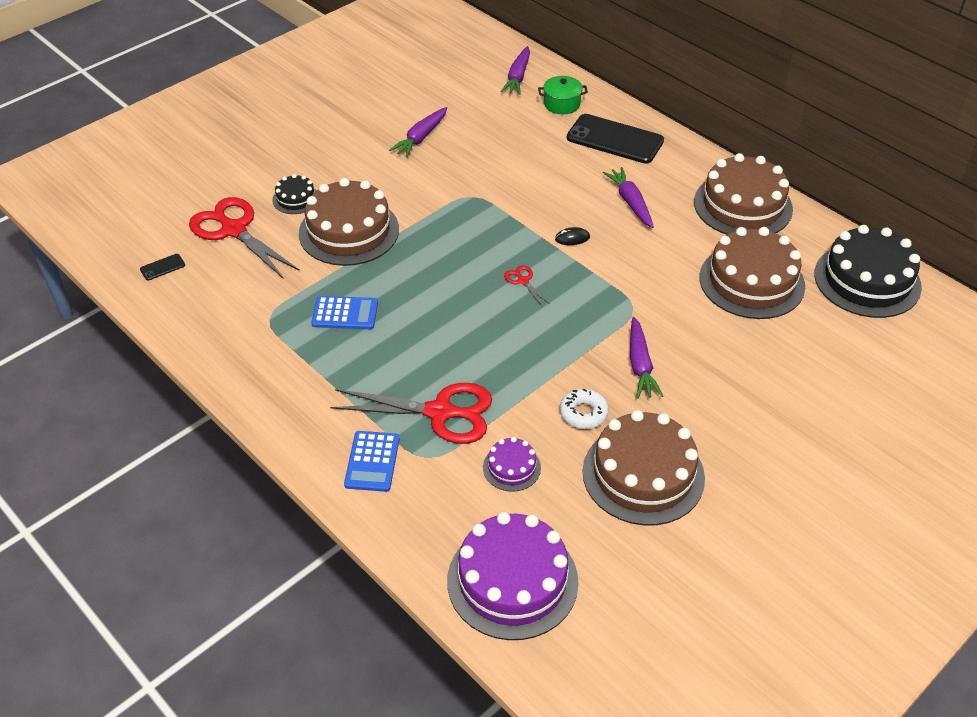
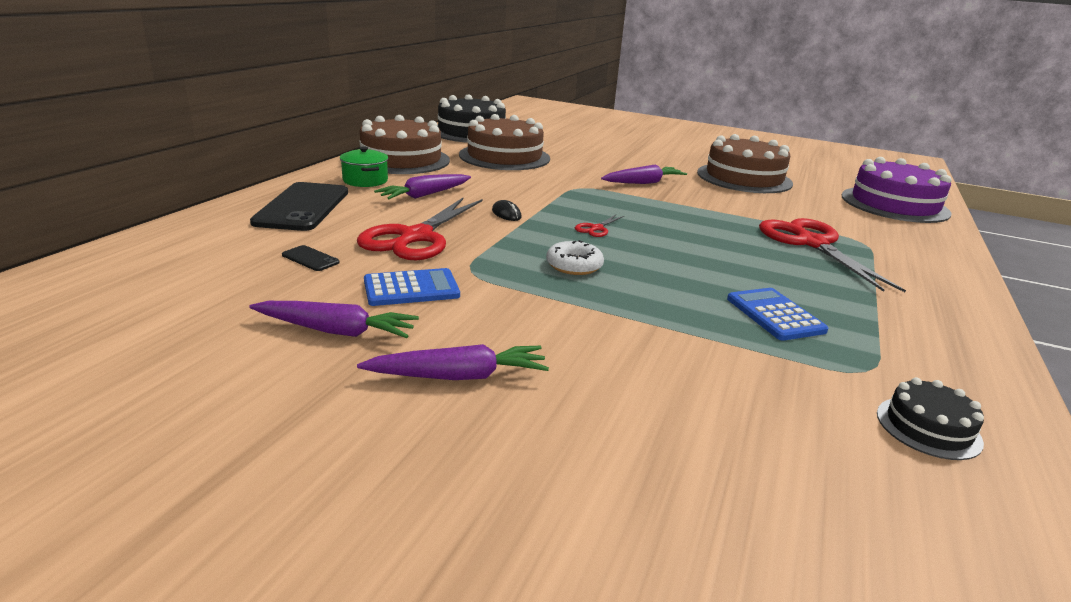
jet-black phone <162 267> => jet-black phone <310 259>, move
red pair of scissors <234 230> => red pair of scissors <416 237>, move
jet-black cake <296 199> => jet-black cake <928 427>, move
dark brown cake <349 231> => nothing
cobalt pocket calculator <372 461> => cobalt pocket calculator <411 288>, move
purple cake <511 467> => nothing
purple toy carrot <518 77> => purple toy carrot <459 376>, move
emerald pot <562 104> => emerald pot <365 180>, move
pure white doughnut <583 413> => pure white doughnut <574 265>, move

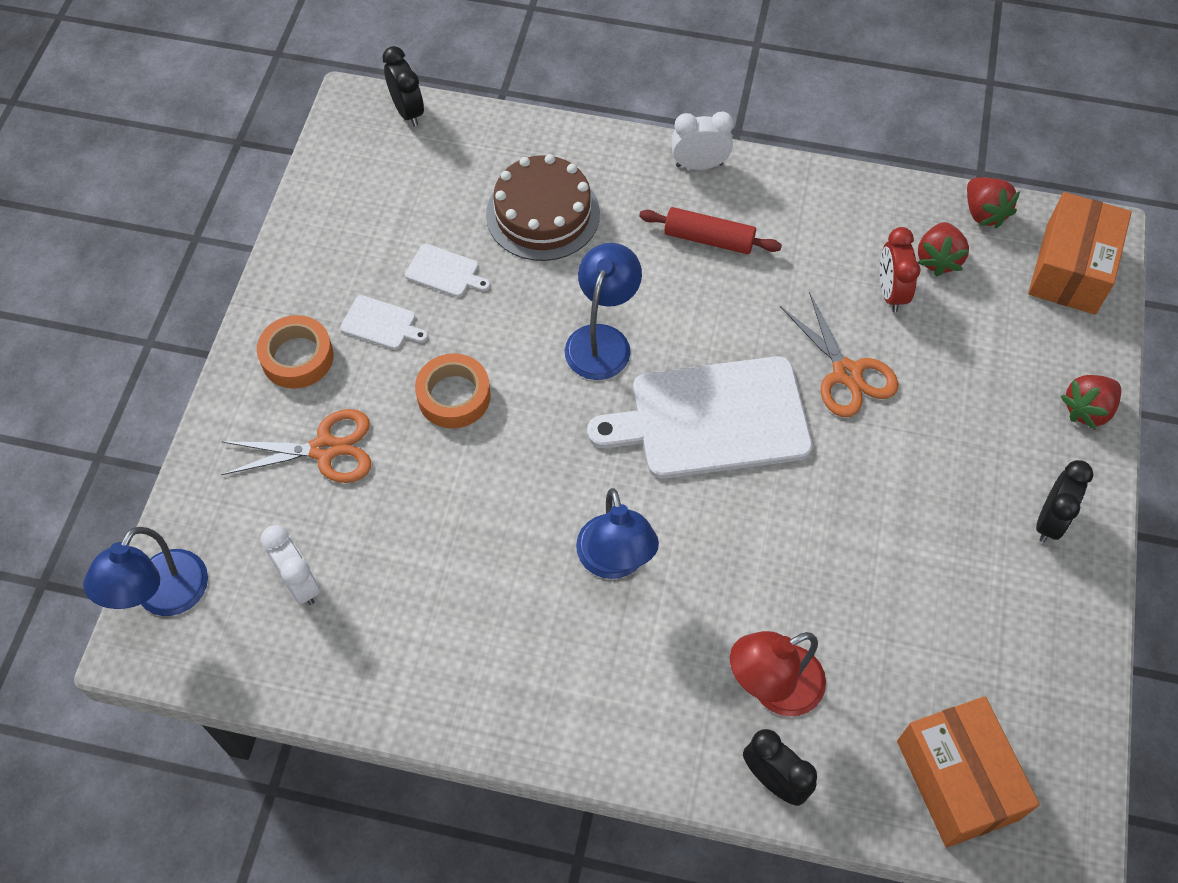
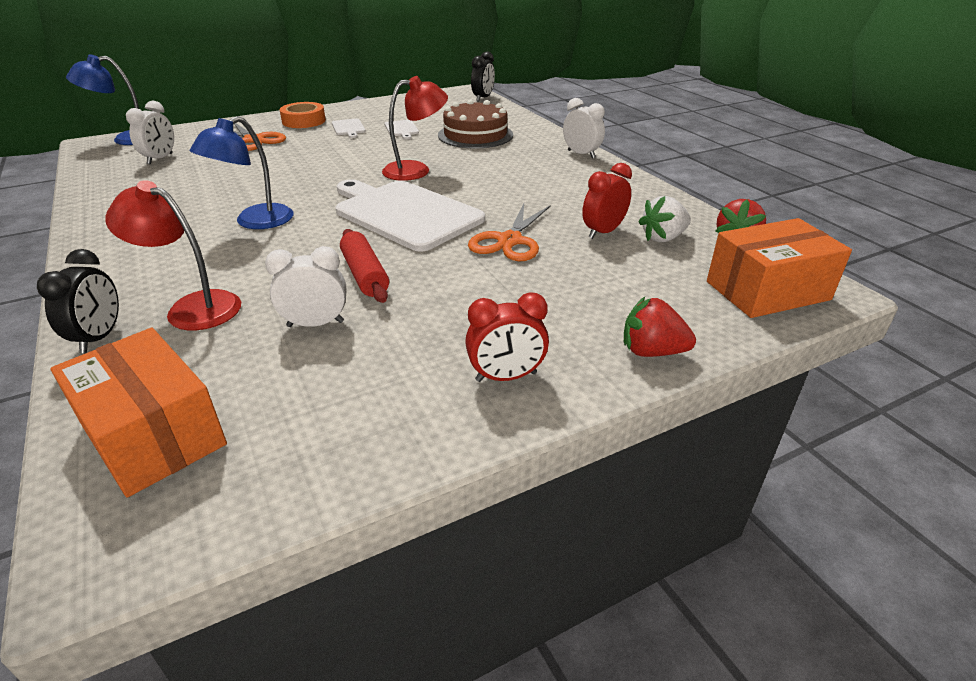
orange-coloured sticky tape <454 396> => nothing
cobalt reading lamp <602 340> => red reading lamp <416 170>
red pastry roller <708 239> => red pastry roller <365 275>, move
orange-coloured parcel <957 780> => orange-coloured parcel <153 434>, 75 degrees counterclockwise
red toy strawberry <938 259> => pure white toy strawberry <663 238>
jet-black bedside clock <1050 520> => red bedside clock <506 377>
nothing => pure white bedside clock <315 324>

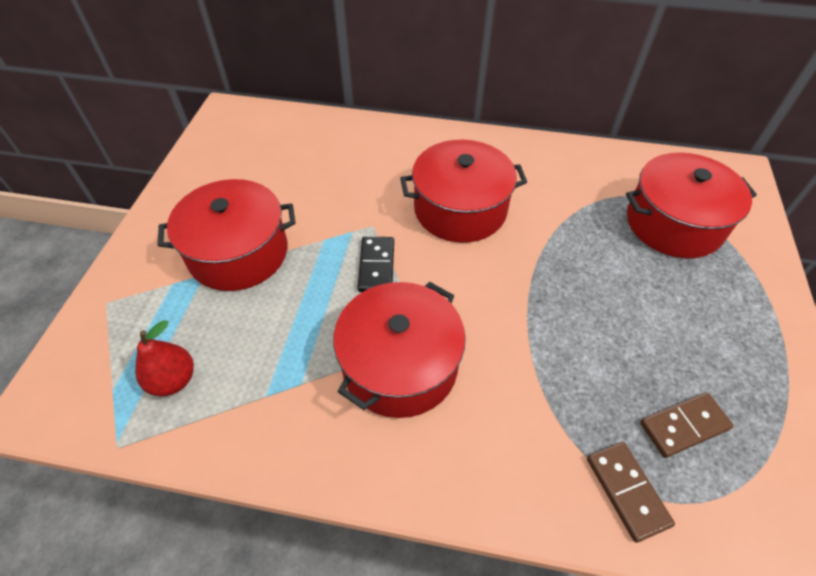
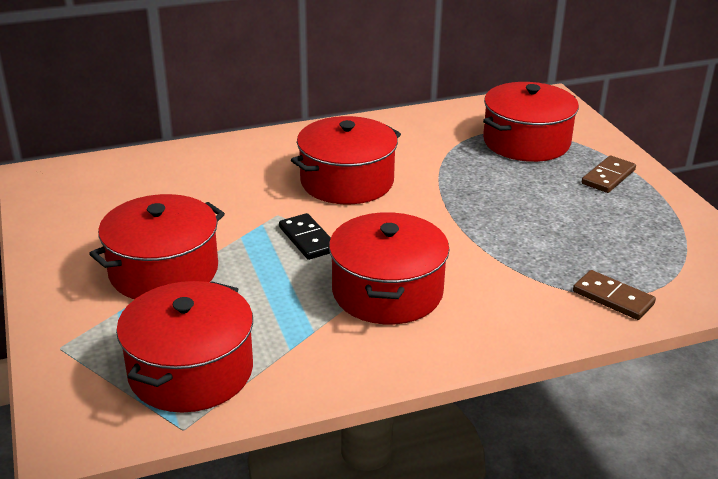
red pear <173 380> => red pot <191 371>
dark brown domino <684 425> => dark brown domino <608 177>, move

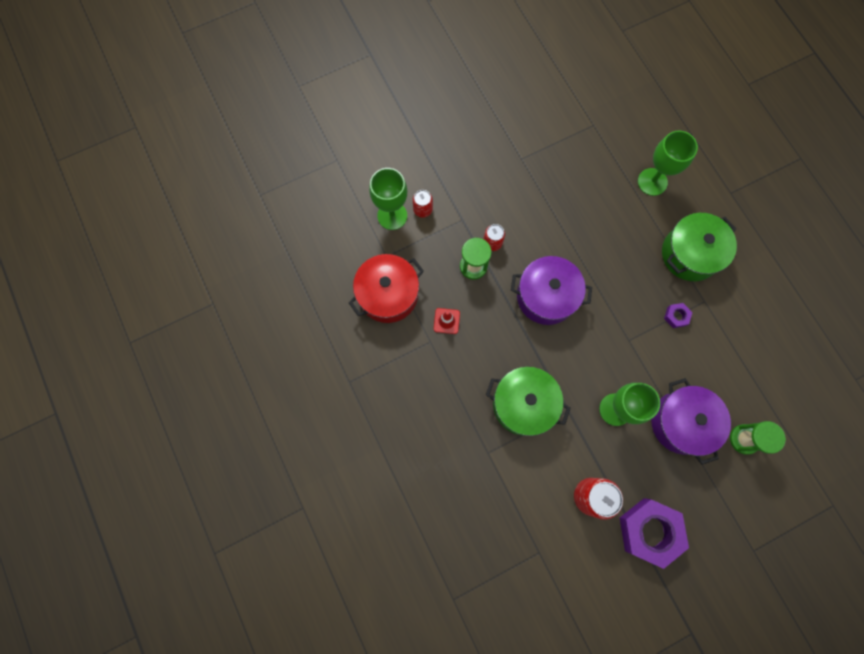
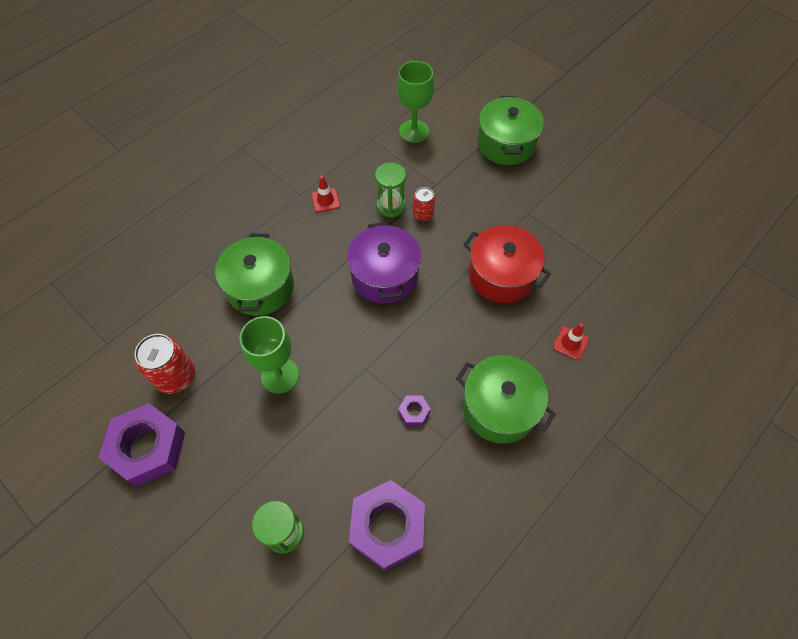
red pot <388 294> => red pot <501 275>, move
red can <422 209> => nothing
emerald chalice <652 182> => red safety cone <570 343>
purple pot <681 422> => nothing
nothing => purple hexagon nut <388 527>
nothing => emerald pot <506 144>

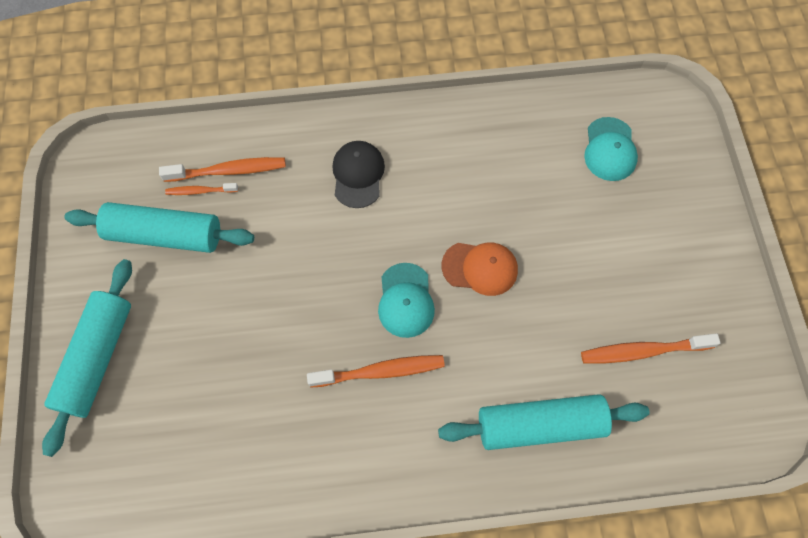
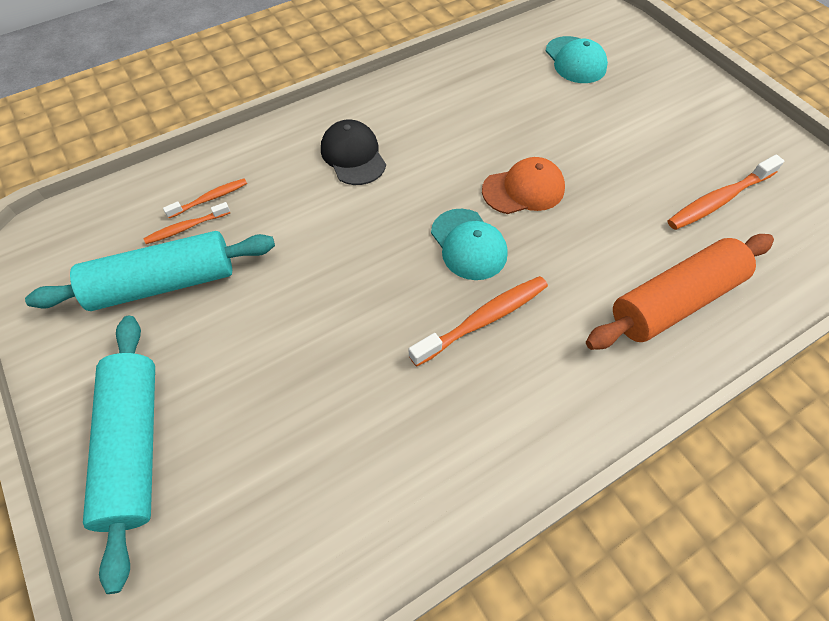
orange-coloured dental brush <228 171> => orange-coloured dental brush <210 199>, x0.59
aqua pastry roller <540 425> => orange-coloured pastry roller <674 301>

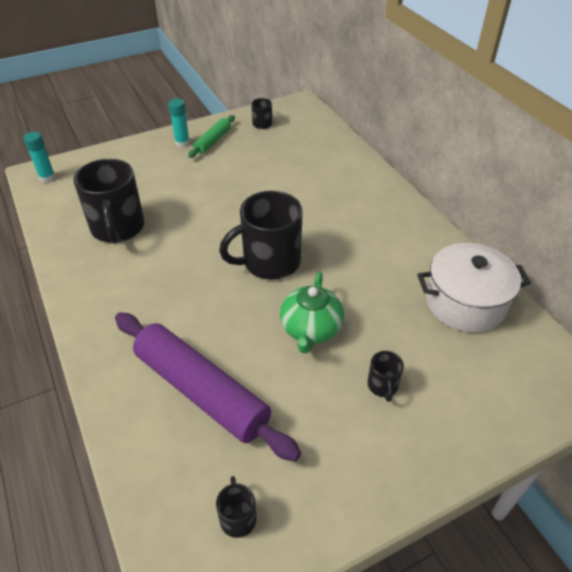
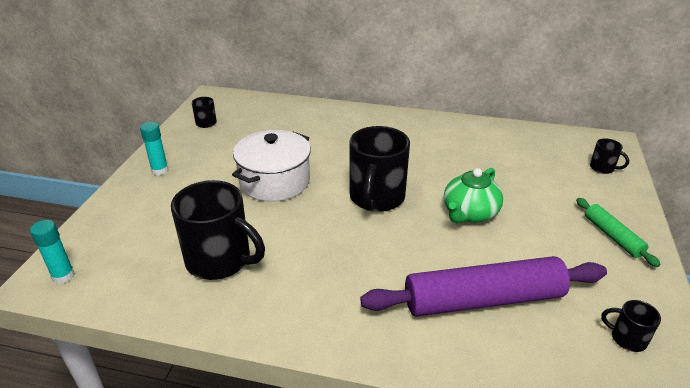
emerald pastry roller <213 141> => emerald pastry roller <612 236>, move
emerald tea pot <311 329> => emerald tea pot <469 213>, 75 degrees clockwise
jet-black mug <382 386> => jet-black mug <602 168>, move
pure white pot <465 303> => pure white pot <274 181>, move

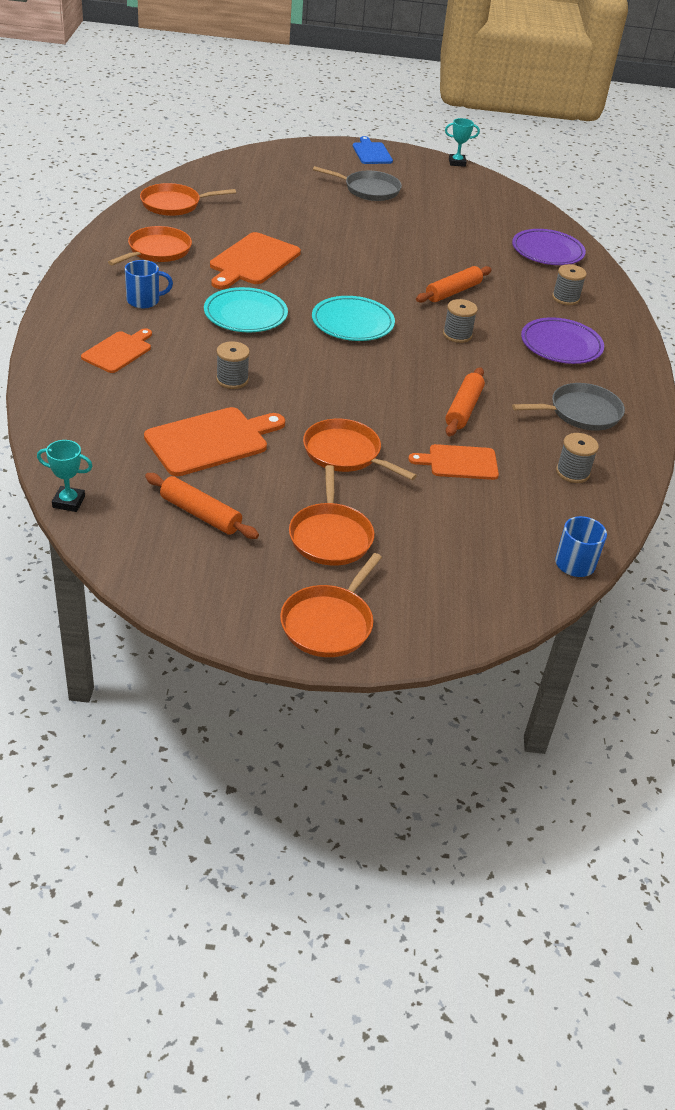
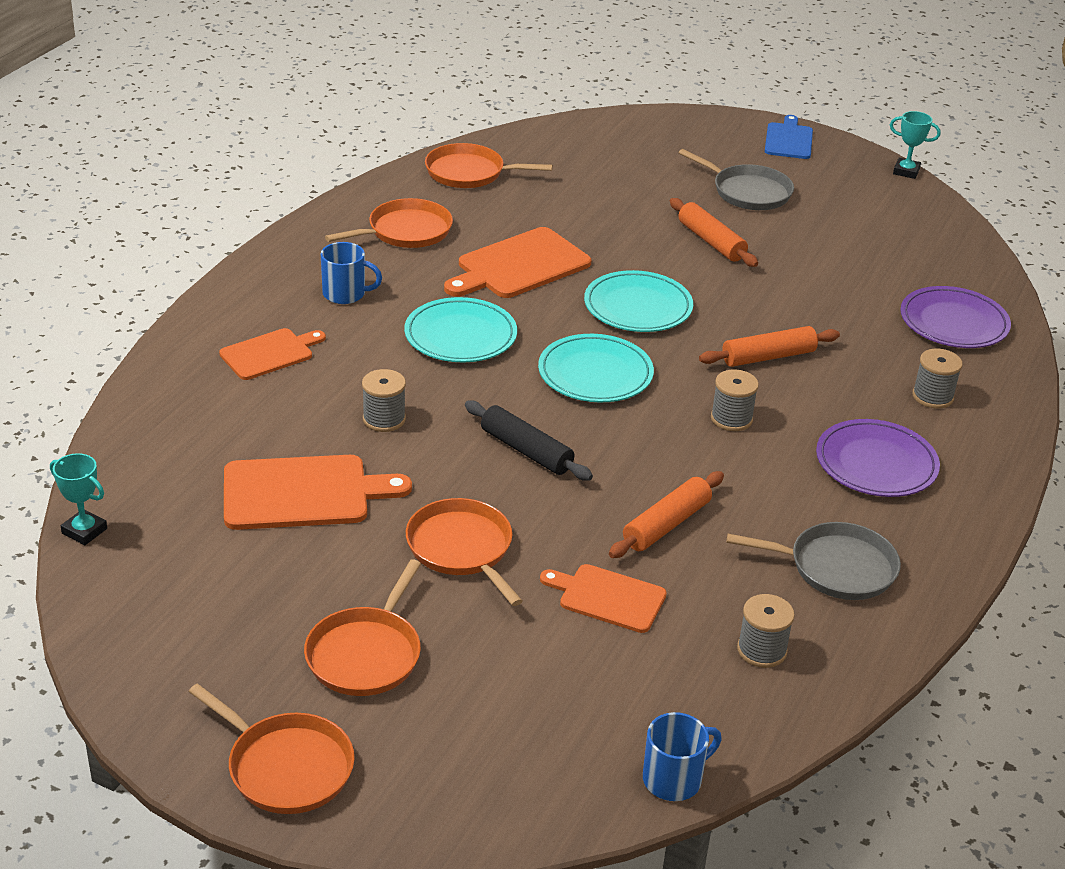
orange-coloured pastry roller <200 514> => orange-coloured pastry roller <711 241>, move
orange-coloured pan <329 623> => orange-coloured pan <285 767>, 105 degrees counterclockwise
nothing => jet-black pastry roller <526 450>
nothing => aqua flat dish <638 307>

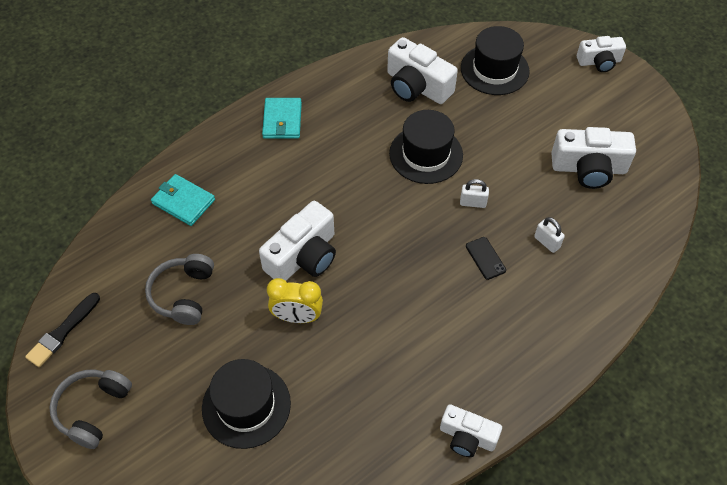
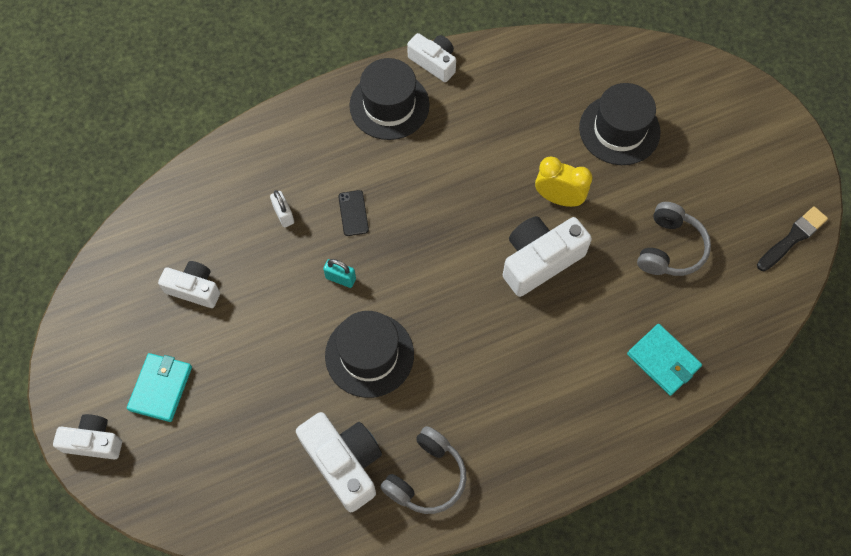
gray over-ear headphones <93 410> => gray over-ear headphones <426 477>, move
aqua billfold <282 120> => aqua billfold <161 388>, move
pure white padlock <473 203> => aqua padlock <340 278>
jet-black tall hat <494 69> => jet-black tall hat <389 105>, move
pure white camera <588 168> => pure white camera <194 289>, x0.63

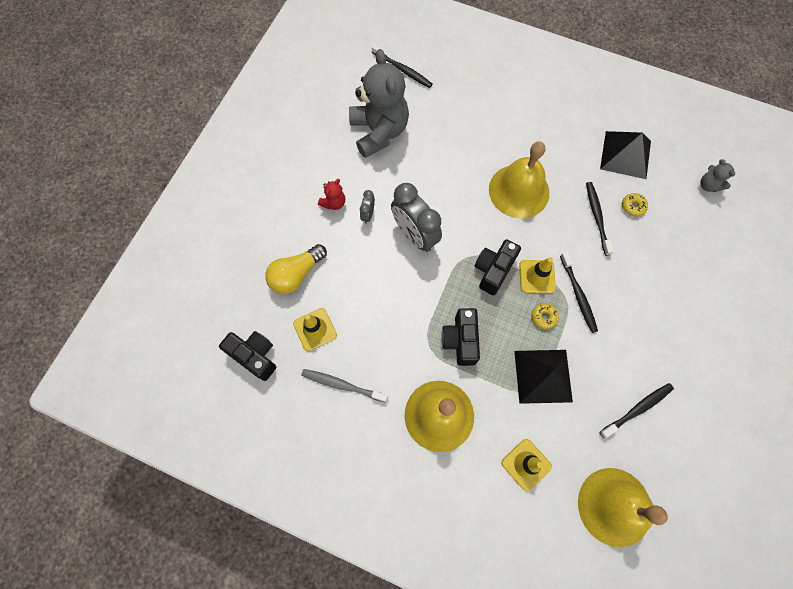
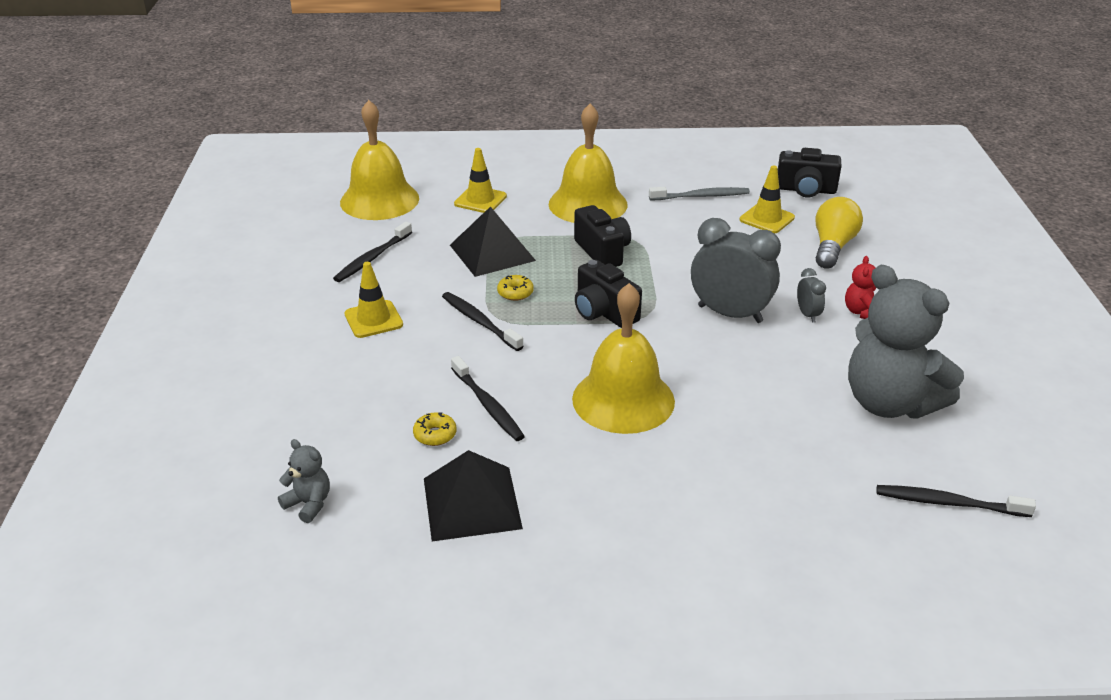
jet-black camera <493 270> => jet-black camera <604 312>, 135 degrees clockwise
golden safety cone <537 276> => golden safety cone <373 319>, move

